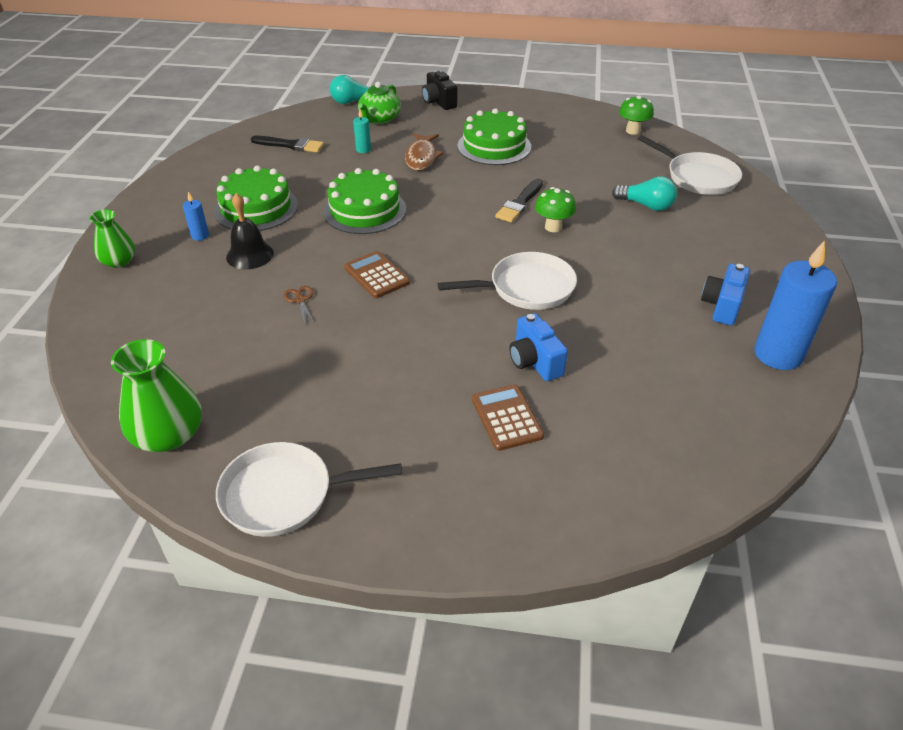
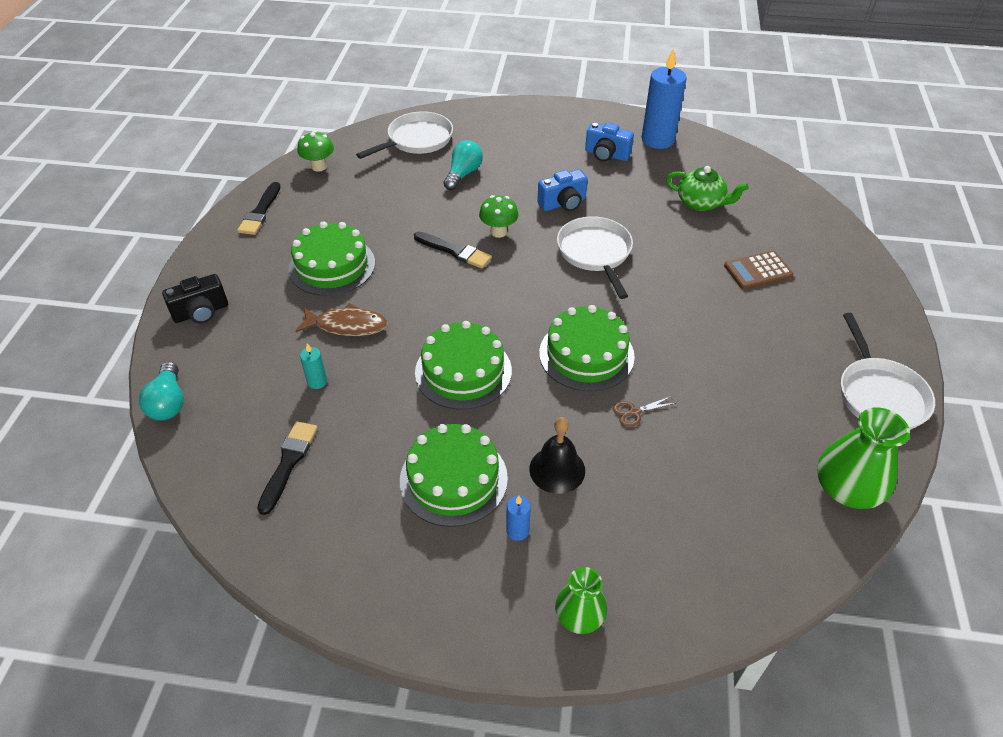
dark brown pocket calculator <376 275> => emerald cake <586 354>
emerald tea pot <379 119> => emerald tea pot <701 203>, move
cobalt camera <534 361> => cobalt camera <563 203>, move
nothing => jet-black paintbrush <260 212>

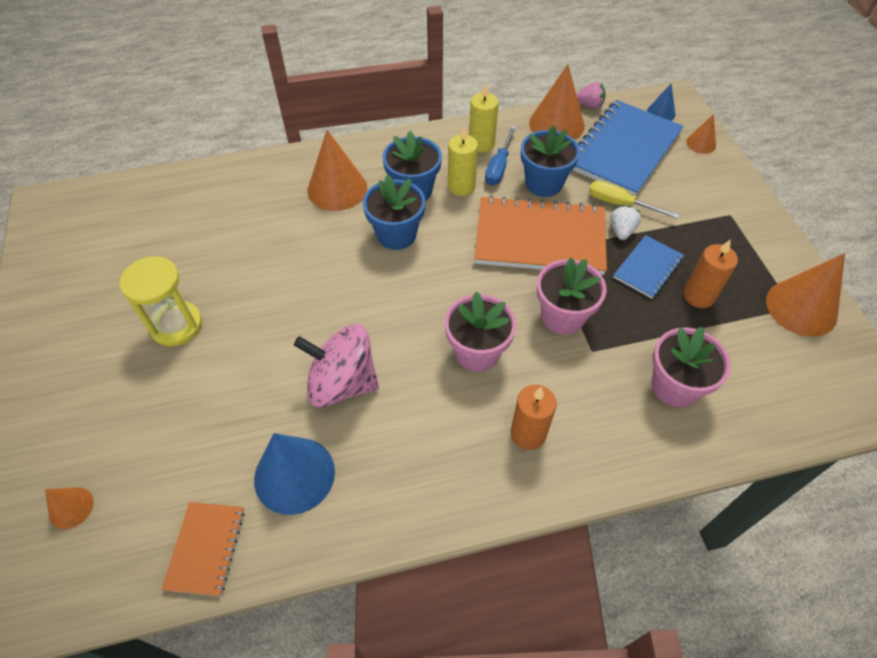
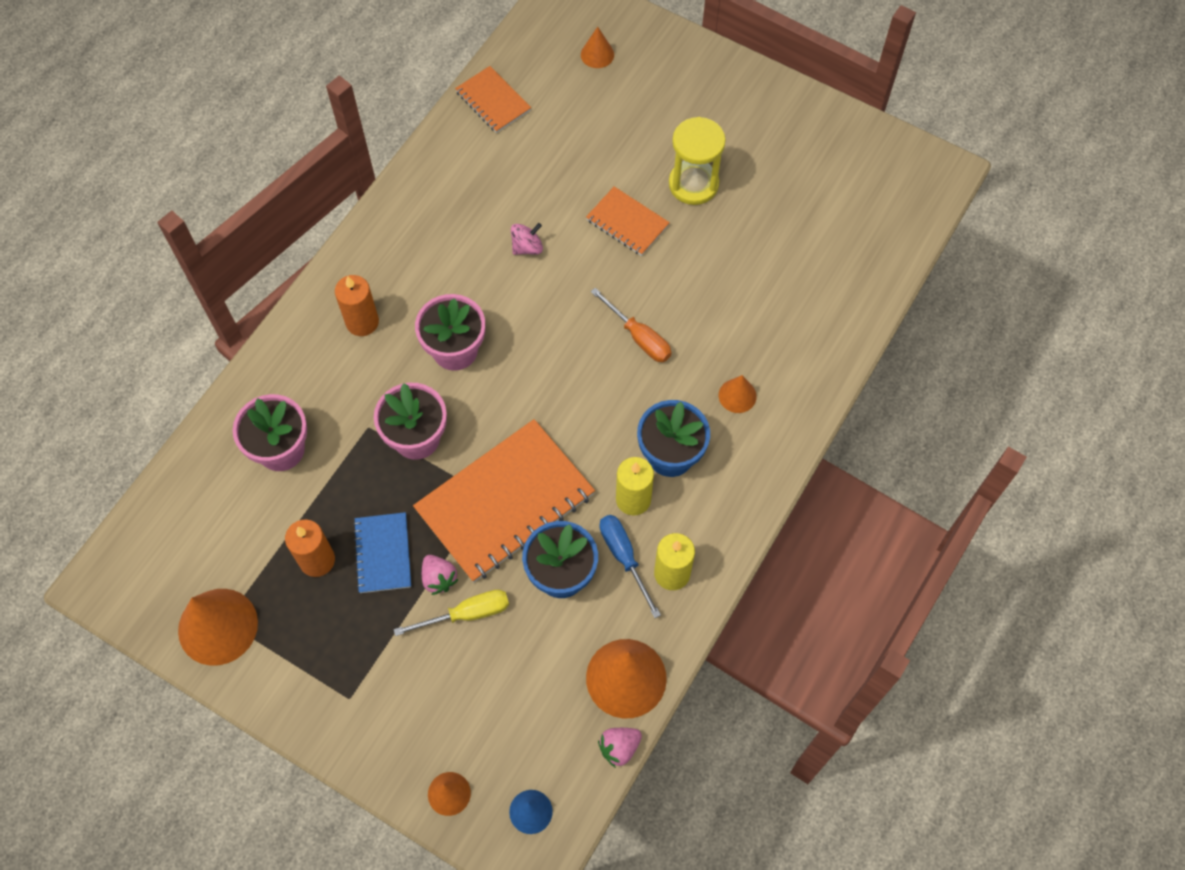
cobalt cone shape <294 475> => nothing
rosy toy top <342 383> => rosy toy top <527 247>, x0.47
orange-coloured cone shape <337 189> => orange-coloured cone shape <737 395>, x0.52
cobalt potted plant <396 235> => nothing
cobalt exercise book <623 150> => nothing
pure white toy strawberry <621 231> => rosy toy strawberry <439 578>
nothing => orange-coloured exercise book <627 223>
nothing => orange-coloured hand screwdriver <639 337>

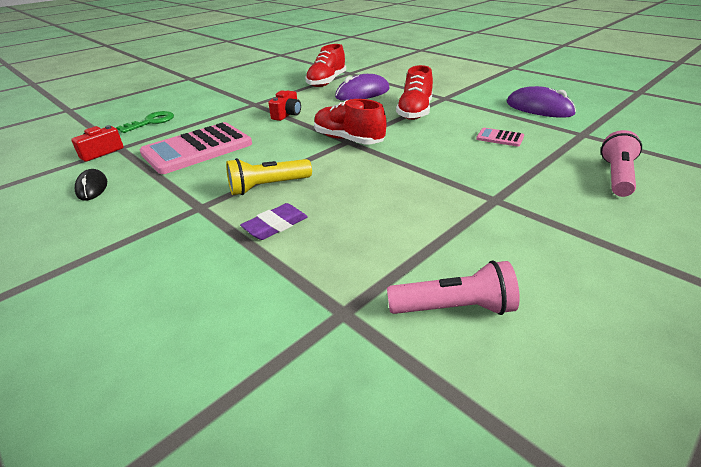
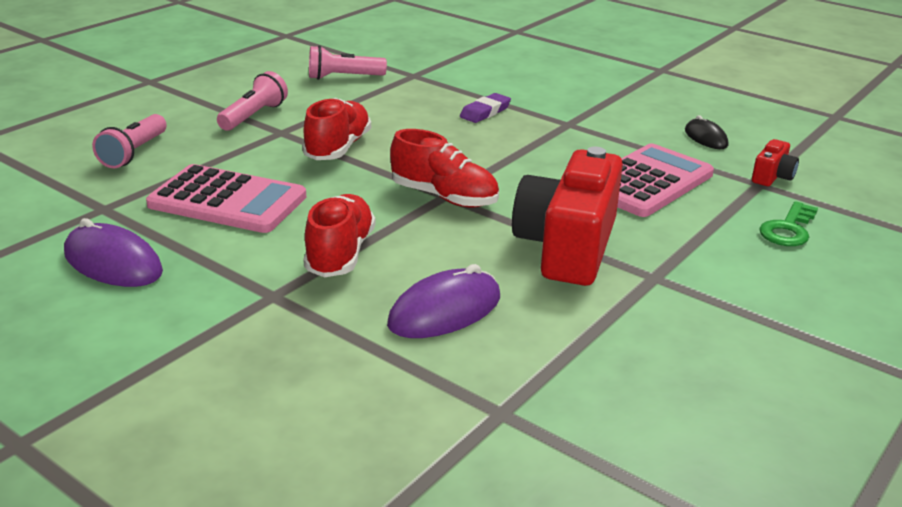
golden torch <267 186> => nothing
red camera <287 115> => red camera <567 246>, x2.31
red shoe <327 82> => red shoe <338 148>, move
rosy pocket calculator <500 138> => rosy pocket calculator <227 201>, x2.28
nothing => rosy torch <254 116>

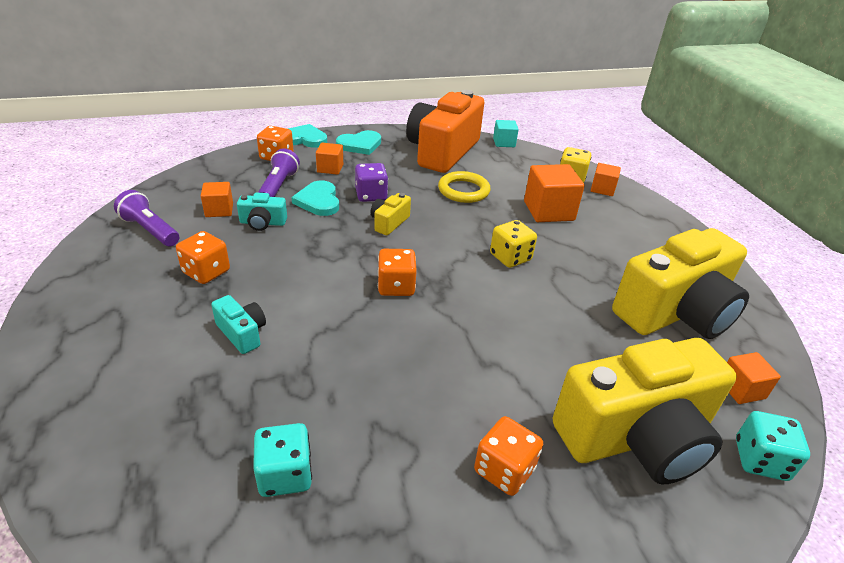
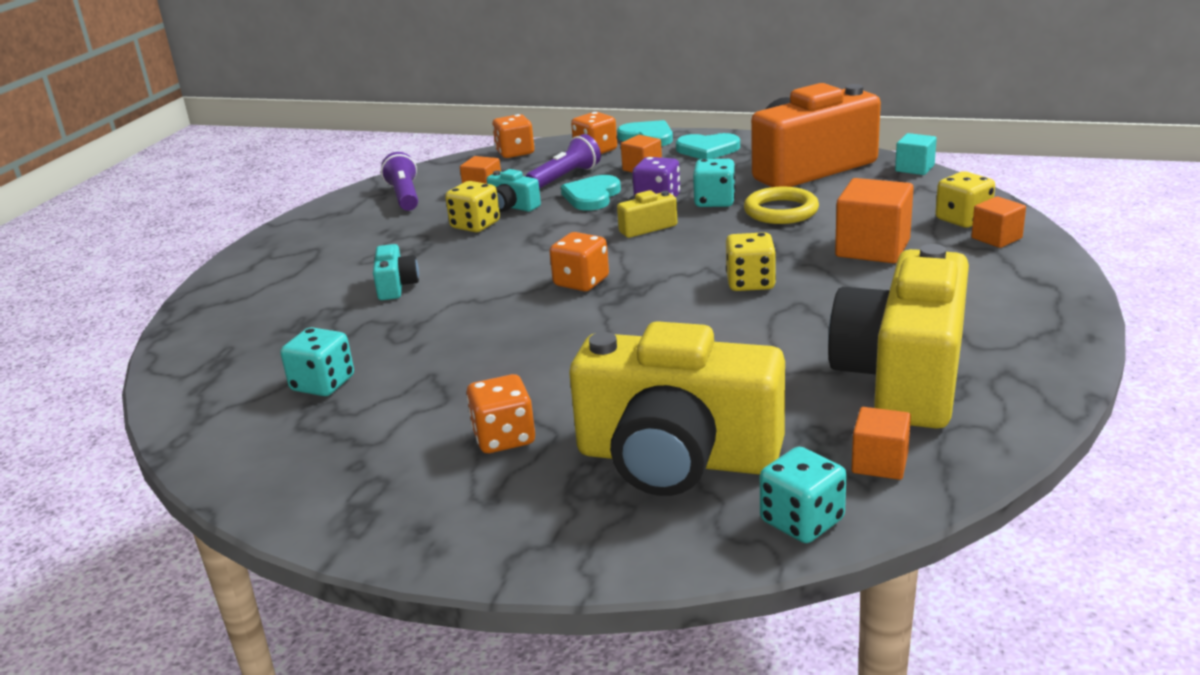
orange-coloured dice <206 272> => orange-coloured dice <515 153>, move
golden camera <675 312> => golden camera <903 377>, 105 degrees clockwise
nothing => golden dice <475 225>
nothing => aqua dice <714 201>

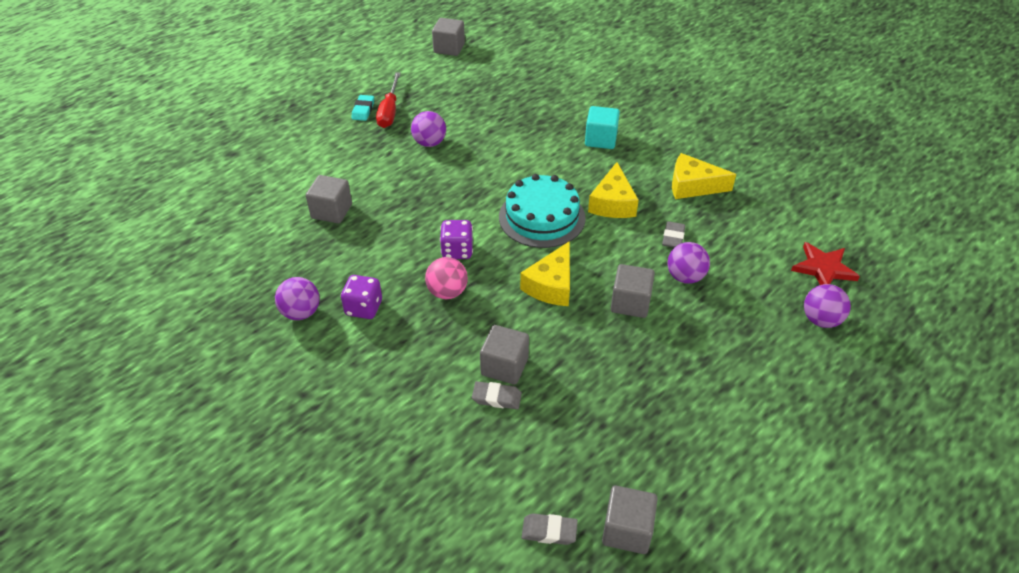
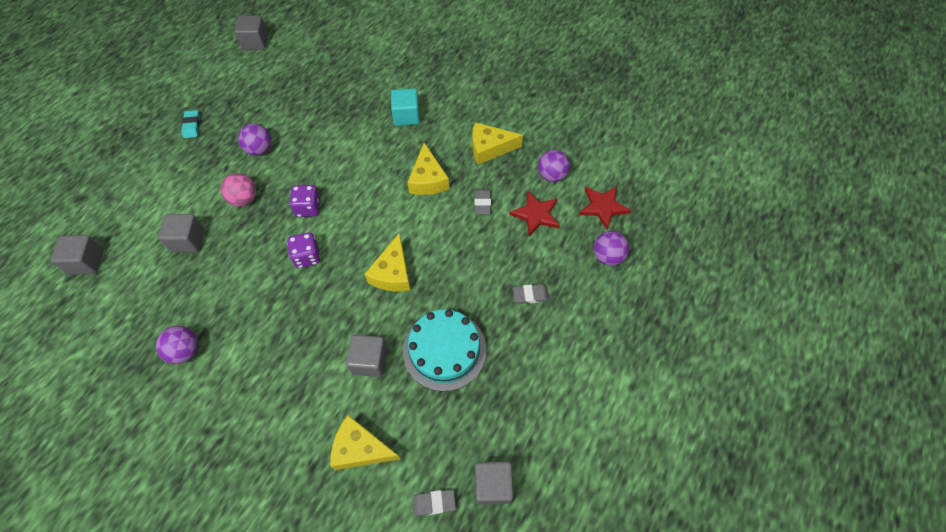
purple dice <364 308> => purple dice <308 208>, move
red hand screwdriver <389 111> => nothing
rosy play ball <447 292> => rosy play ball <244 199>, move
gray pencil eraser <496 398> => gray pencil eraser <530 295>, move
aqua cake <542 217> => aqua cake <444 350>, move
gray solid cube <630 303> => gray solid cube <86 262>, move
purple play ball <685 277> => purple play ball <551 175>, move
nothing => golden cheese <360 448>
nothing => red star shape <536 214>

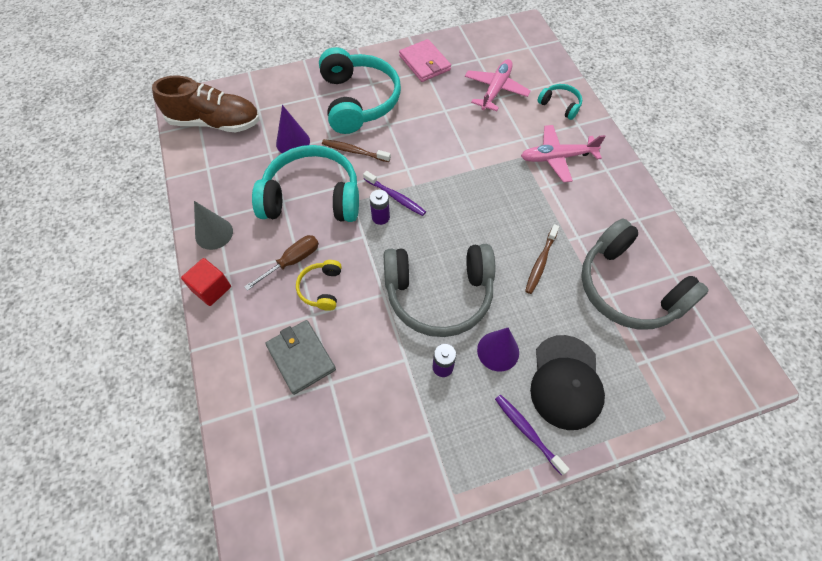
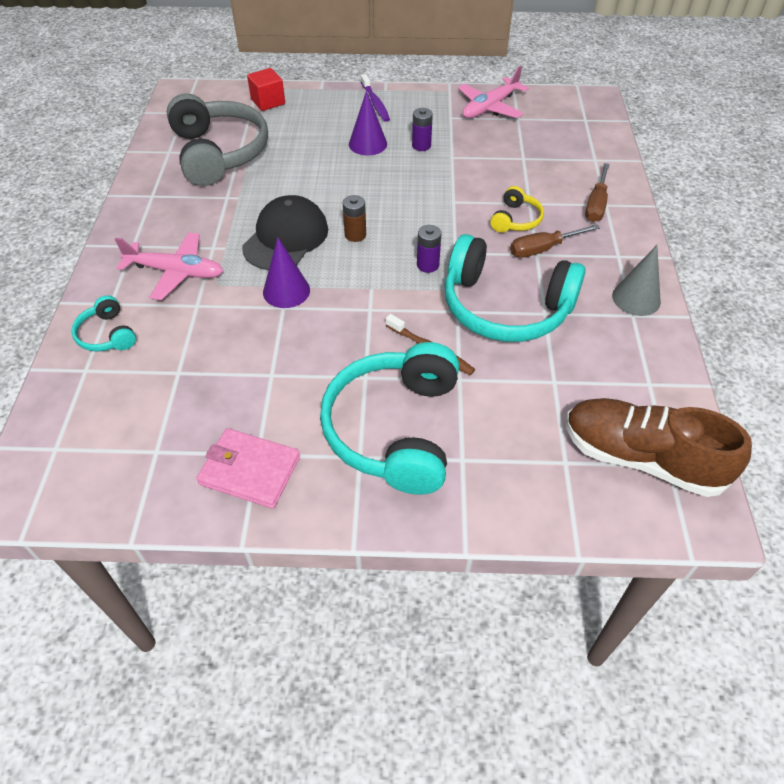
red solid cube <211 289> => red solid cube <268 102>, move
gray billfold <301 357> => nothing
purple cone shape <293 142> => purple cone shape <286 291>, move
purple dental brush <395 197> => nothing
gray over-ear headphones <439 295> => nothing
rosy billfold <424 63> => rosy billfold <250 470>, 60 degrees counterclockwise
rosy aeroplane <495 90> => rosy aeroplane <490 107>, move
dark brown dental brush <540 262> => nothing
jet-black baseball cap <566 382> => jet-black baseball cap <286 238>, move
nothing => dark brown battery <355 235>
nothing => dark brown hand screwdriver <596 205>

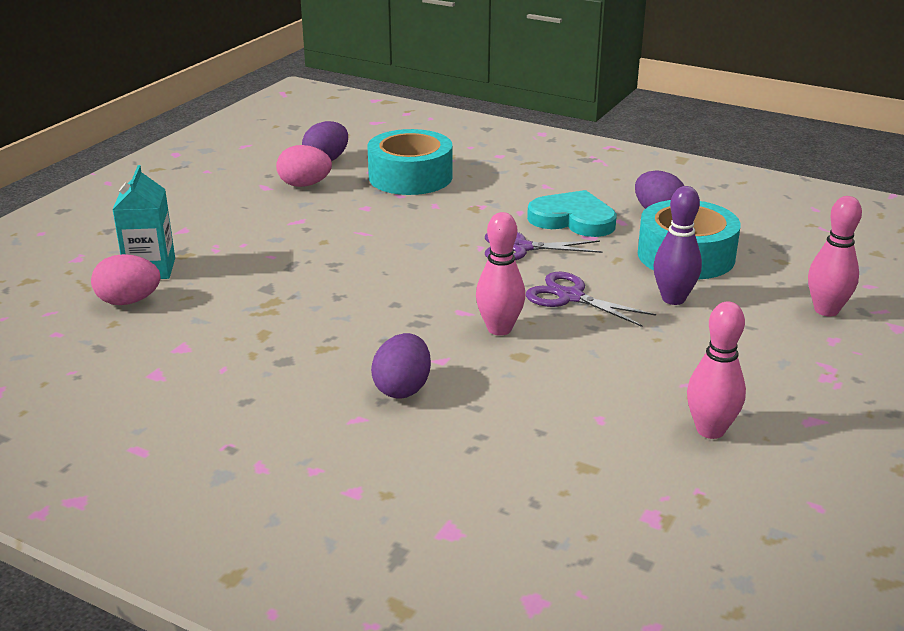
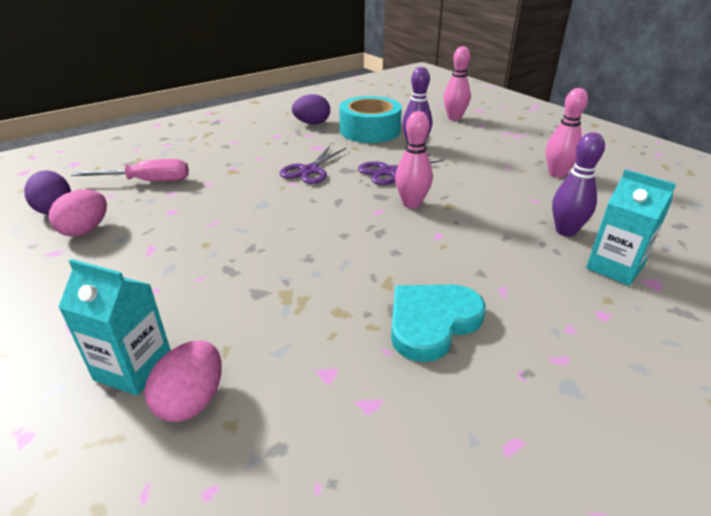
aqua sticky tape <410 177> => rosy hand screwdriver <148 181>
purple egg <402 388> => nothing
aqua heart shape <573 219> => aqua heart shape <432 322>, move
nothing => purple bowling pin <565 231>
nothing => aqua juice carton <614 267>

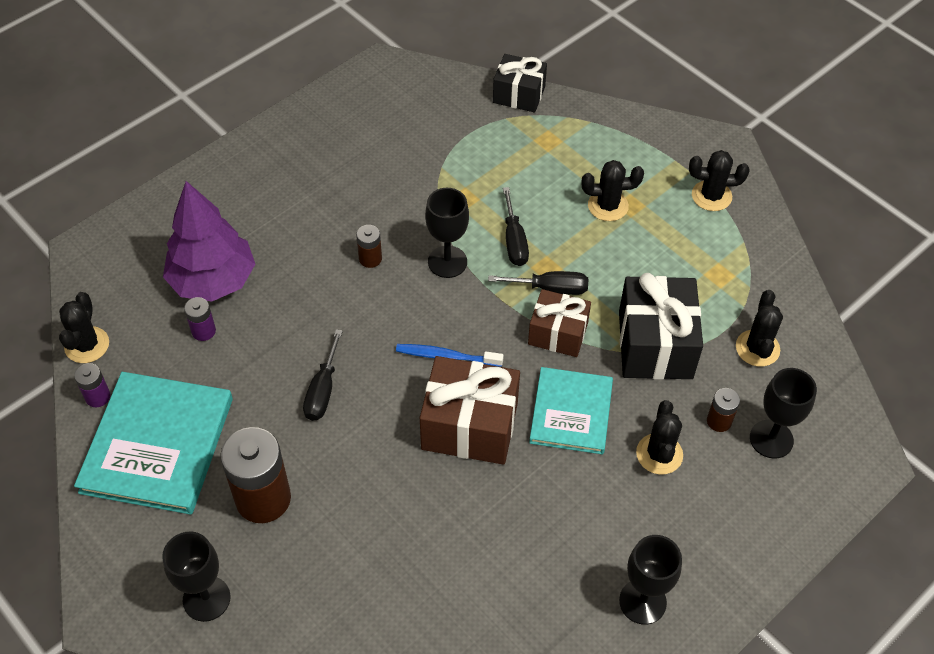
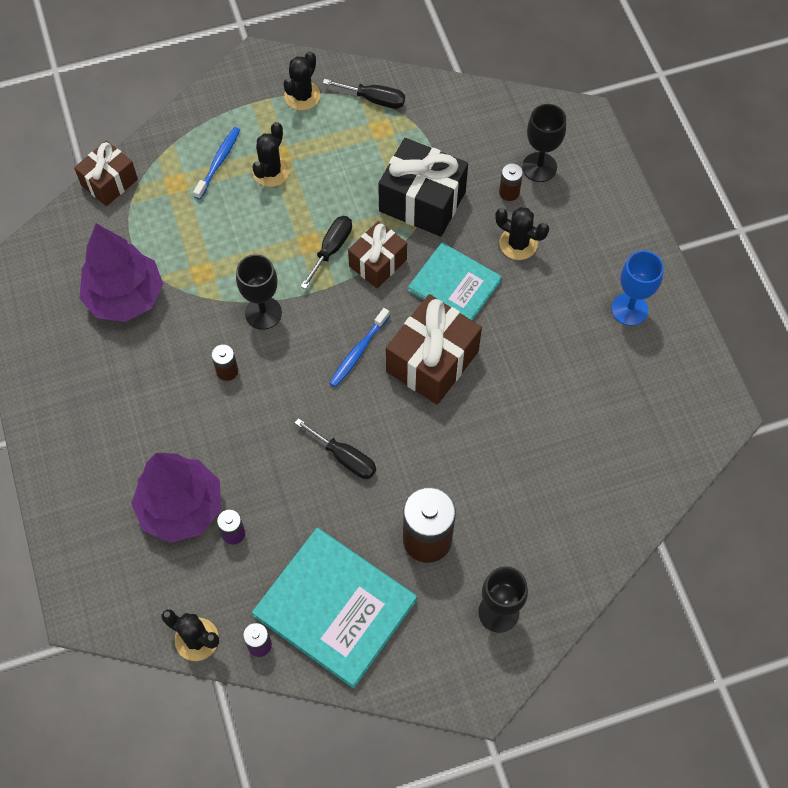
jet-black gift <519 95> => dark brown gift <109 182>
jet-black hand screwdriver <514 241> => jet-black hand screwdriver <374 99>, move
jet-black chalice <642 601> => cobalt chalice <629 309>
jet-black prickly plant <757 348> => nothing
nothing => purple toy tree <125 297>
nothing => cobalt dental brush <218 162>

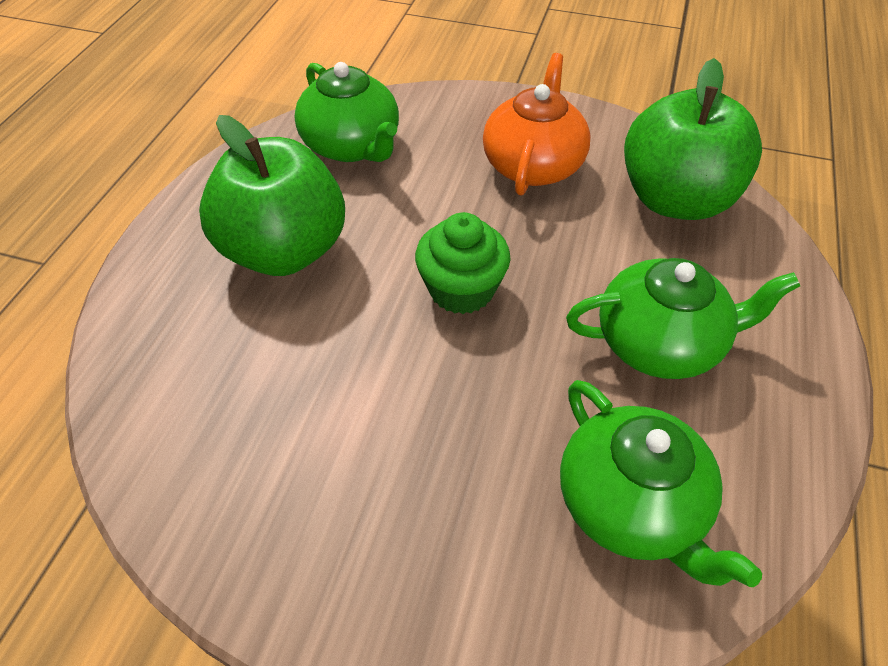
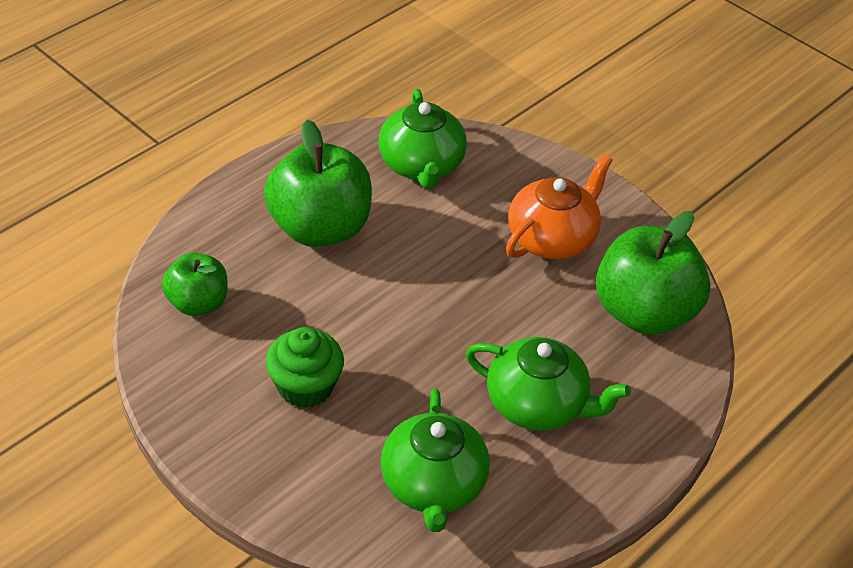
emerald cupcake <461 289> => emerald cupcake <305 386>, move
nothing => emerald apple fruit <198 303>

